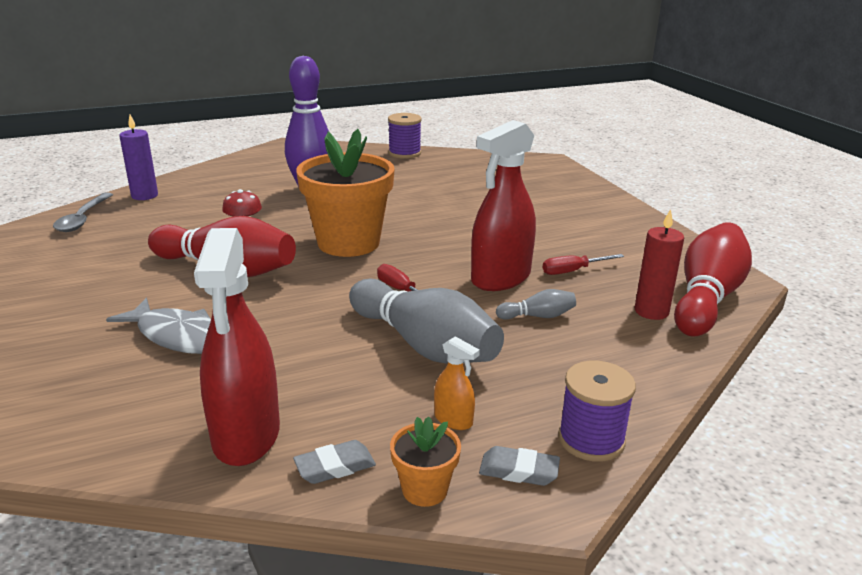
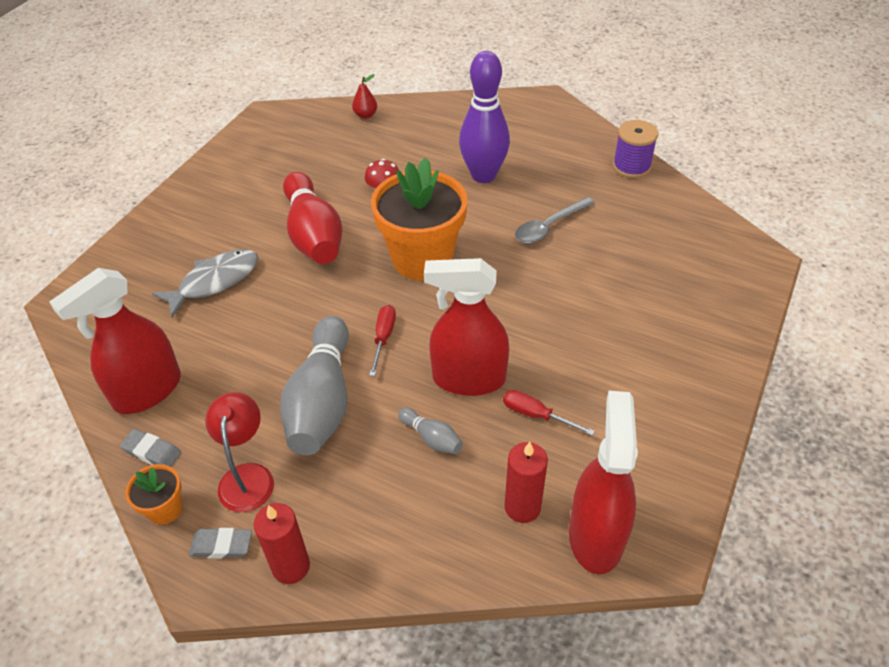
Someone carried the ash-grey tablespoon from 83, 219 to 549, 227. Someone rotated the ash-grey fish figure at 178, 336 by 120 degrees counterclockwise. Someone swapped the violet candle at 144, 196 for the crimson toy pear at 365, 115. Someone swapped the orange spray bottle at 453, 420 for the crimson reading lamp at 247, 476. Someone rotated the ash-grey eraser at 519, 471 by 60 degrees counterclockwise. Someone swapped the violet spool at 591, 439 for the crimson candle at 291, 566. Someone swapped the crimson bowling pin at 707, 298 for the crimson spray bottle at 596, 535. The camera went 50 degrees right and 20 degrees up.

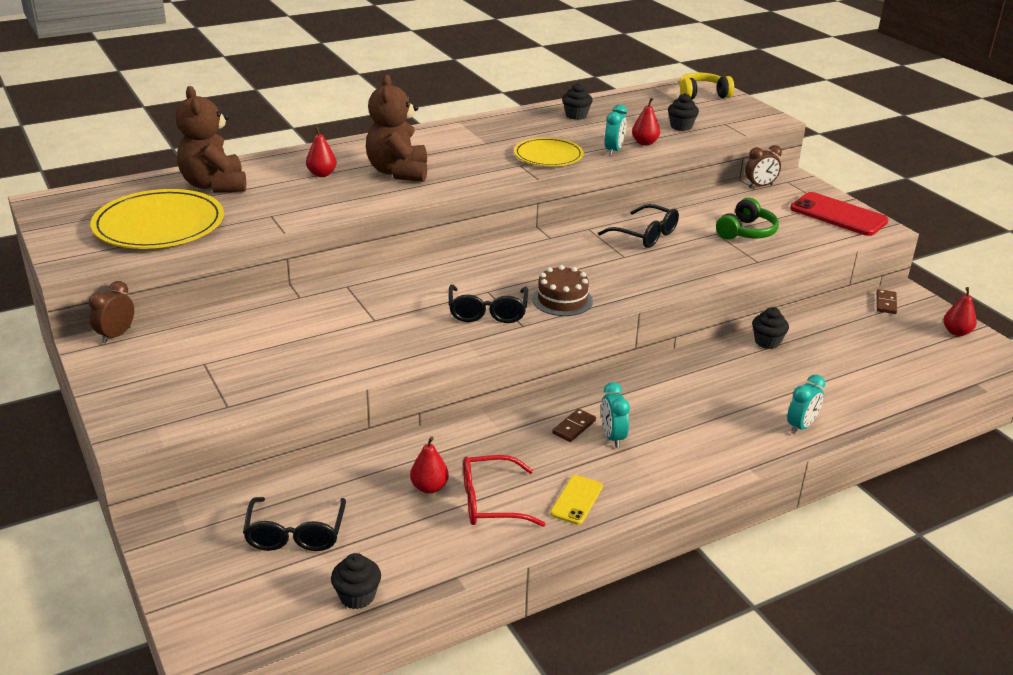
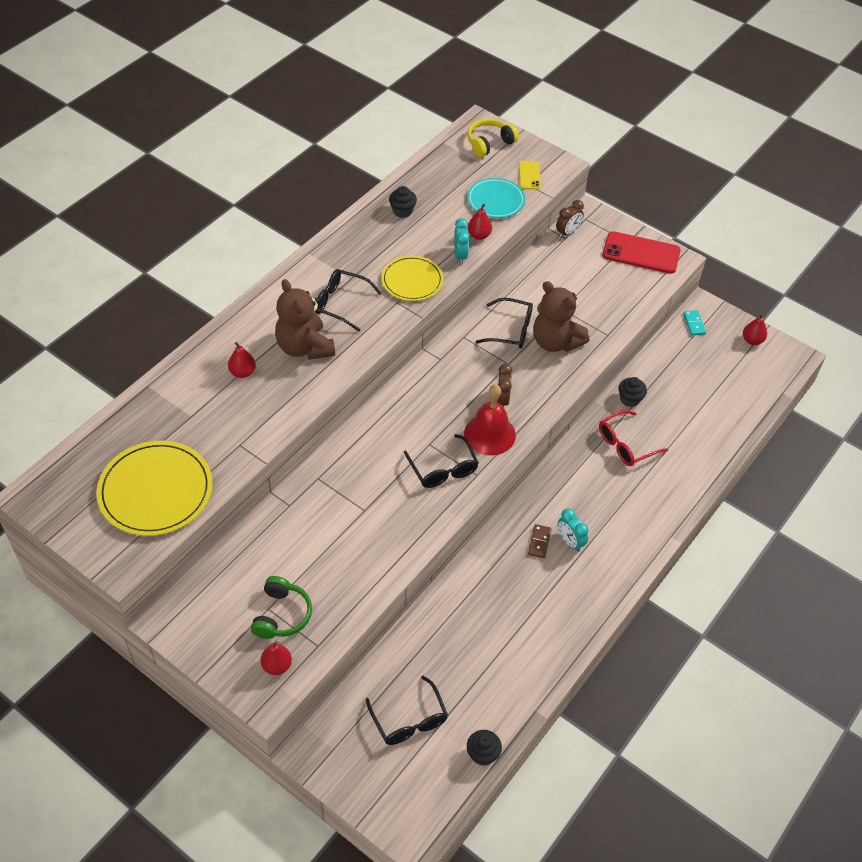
Someone carried the russet alarm clock from 116, 335 to 502, 400. Someone carried the russet teddy bear from 214, 185 to 555, 342. Someone carried the crimson toy pear from 429, 487 to 277, 665. Someone carried the crimson glasses from 490, 502 to 625, 445. Someone swapped the russet cake at 562, 300 for the crimson bell at 489, 434. Someone carried the golden phone from 576, 500 to 529, 175. Someone swapped the ebony cupcake at 681, 126 for the teal plate at 495, 200. Someone carried the emerald headset from 746, 232 to 281, 615. Someone took away the teal alarm clock at 801, 426. Someone repainted the russet domino piece at 886, 303, which became the teal domino piece at 694, 324. Someone put down the ebony glasses at 341, 303. The camera went 25 degrees left and 20 degrees up.

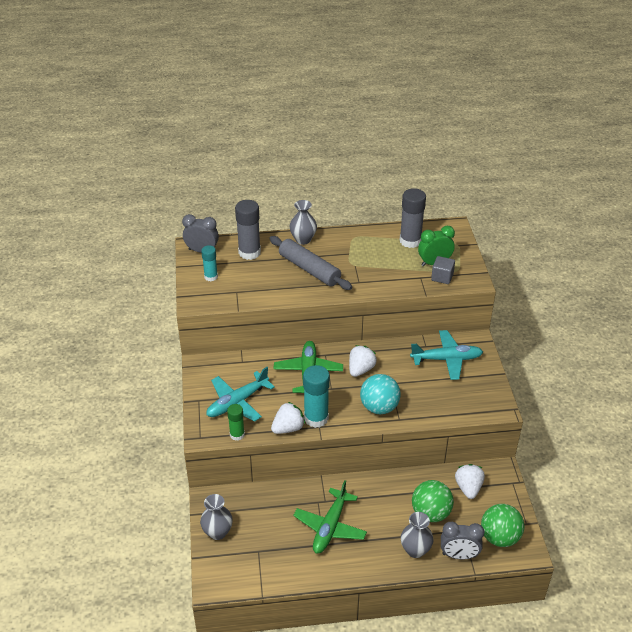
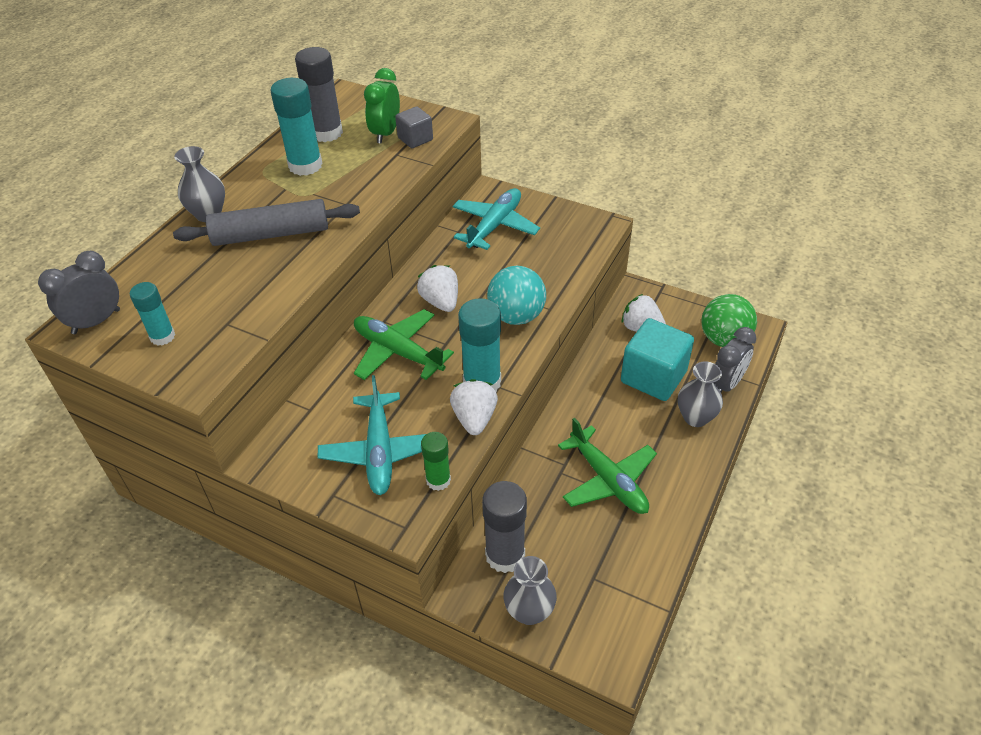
Someone carried the ash-grey glue stick from 249, 252 to 505, 555. Someone swapped the emerald ball at 430, 513 for the teal block at 653, 377. Someone put down the teal glue stick at 305, 165. The camera went 55 degrees left and 5 degrees up.

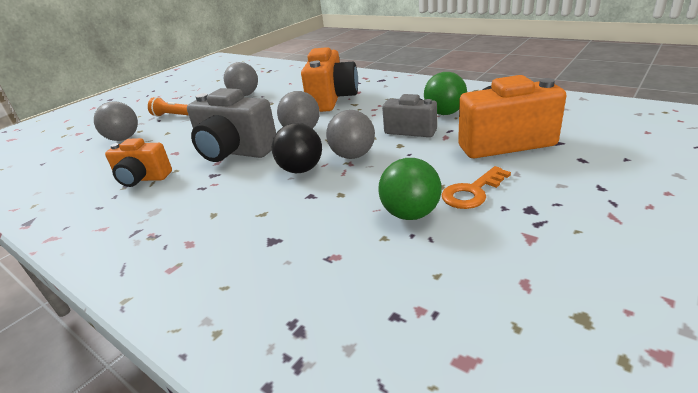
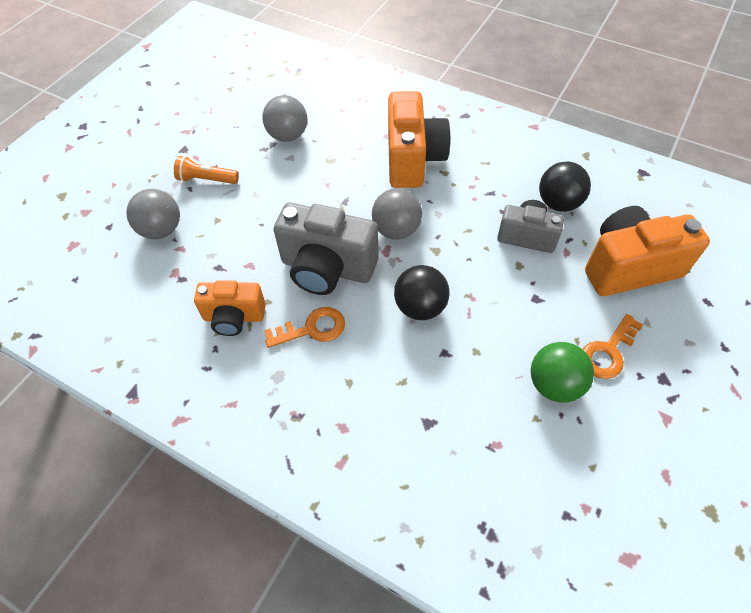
Someone took away the ash-grey ball at 353, 156. Someone repainted the emerald ball at 445, 113, which became the ebony ball at 558, 203. Someone put down the orange latchkey at 312, 329. The camera went 10 degrees left and 25 degrees up.

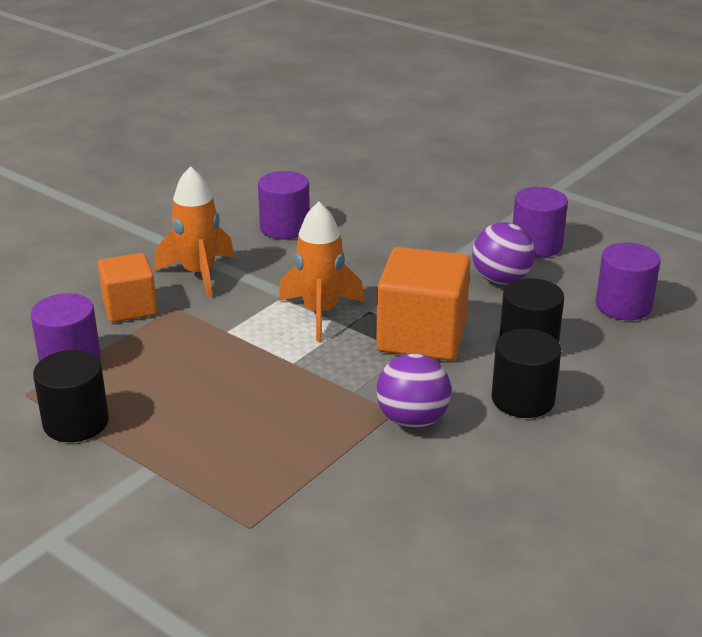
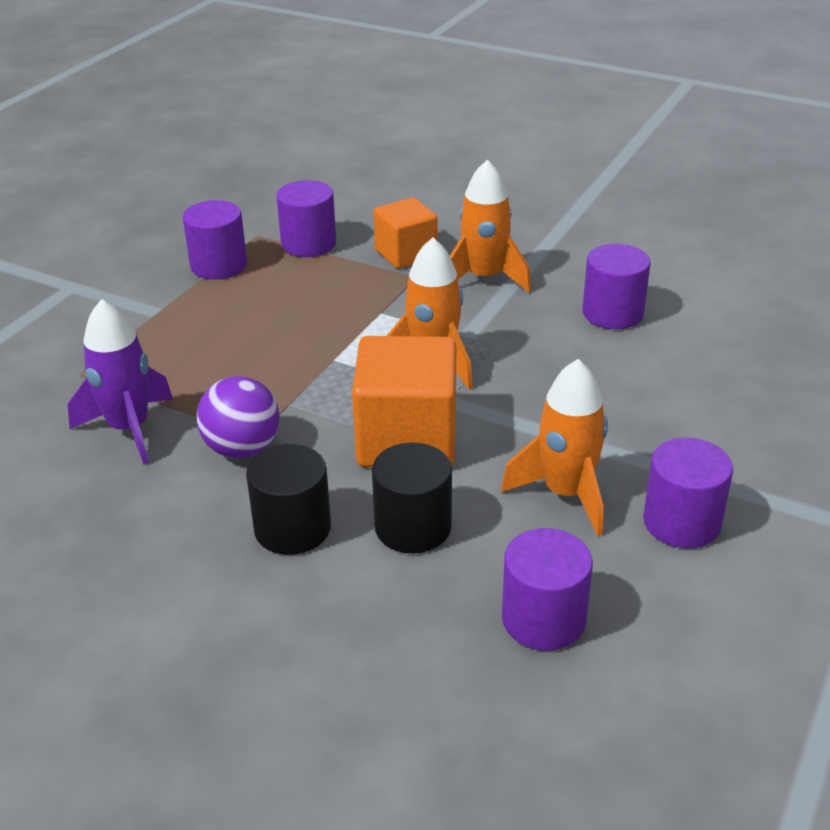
Someone repainted the ebony cylinder at 76, 422, which became the violet cylinder at 219, 265. Someone swapped the violet ball at 501, 280 for the orange spaceship at 566, 494. Someone put down the violet spaceship at 129, 429. The camera went 80 degrees right and 5 degrees up.

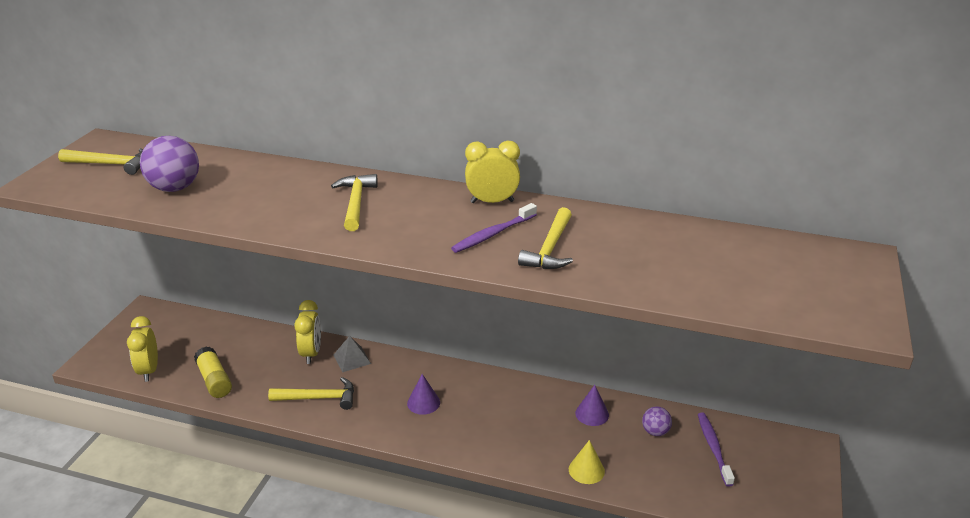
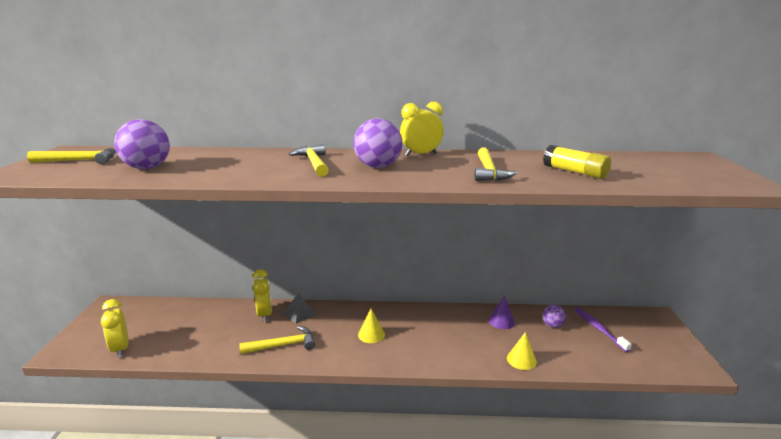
Someone carried the golden glue stick from 214, 380 to 575, 172. Someone repainted the violet cone at 423, 403, which became the golden cone at 371, 334. Someone took away the violet toothbrush at 493, 234. Someone put down the violet ball at 378, 166. The camera went 15 degrees left and 10 degrees down.

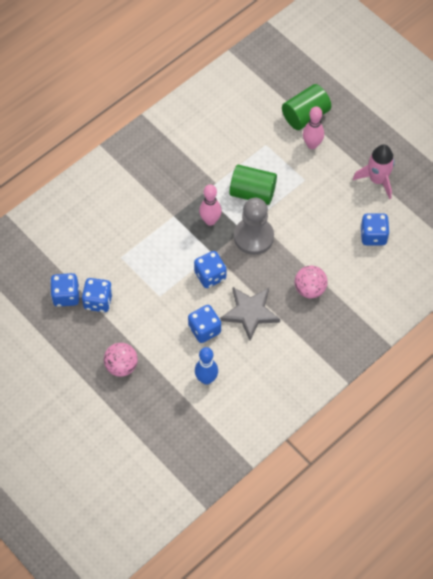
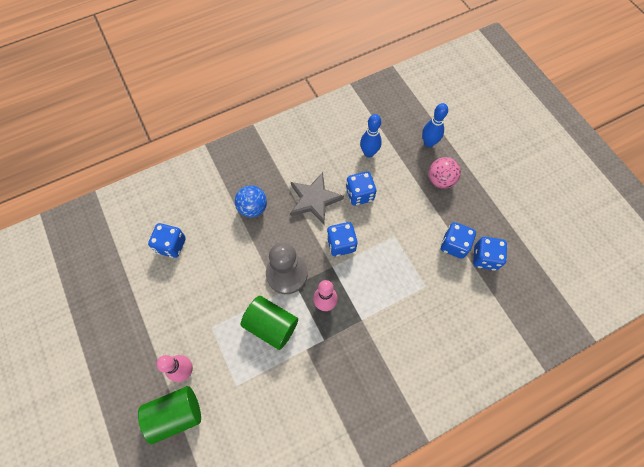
Someone repainted the rose-pink ball at 309, 289, which became the blue ball at 253, 208. Someone took away the rose-pink spaceship at 377, 180. Someone put down the blue bowling pin at 428, 143. The camera went 165 degrees left and 5 degrees up.

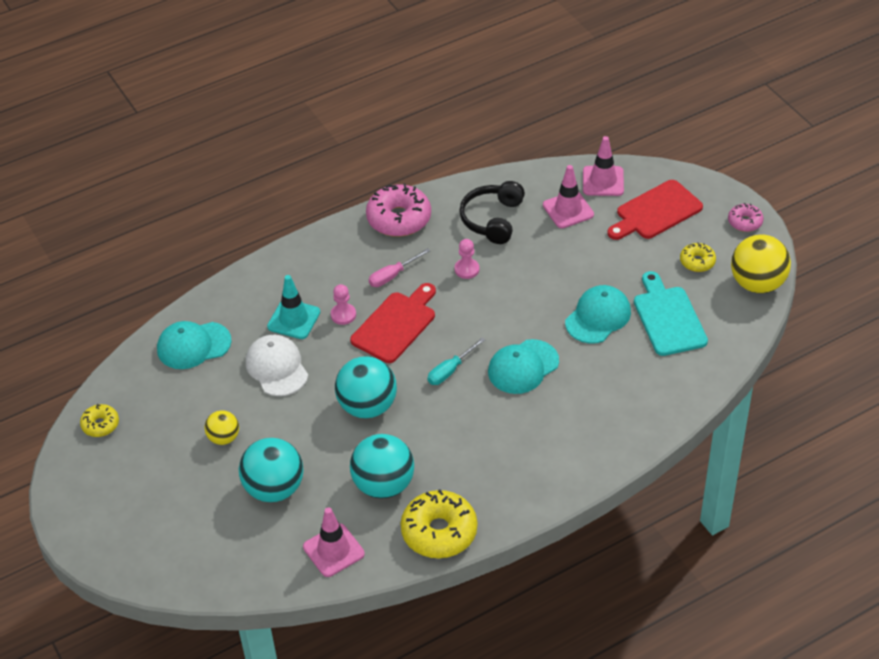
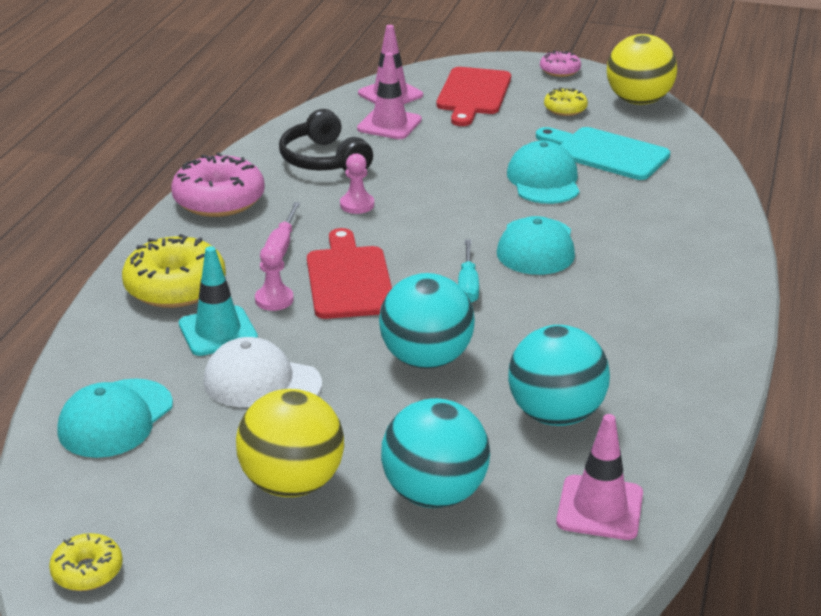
Someone scaled the golden ball at 224, 438 by 1.81. Someone carried the golden doughnut from 439, 532 to 175, 287. The camera went 45 degrees left and 15 degrees down.

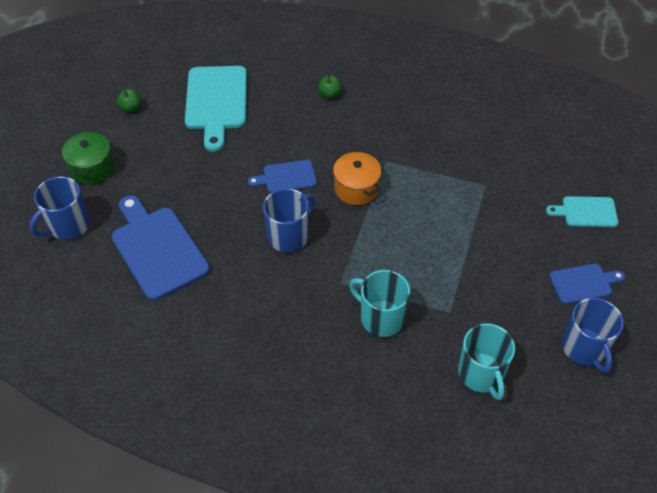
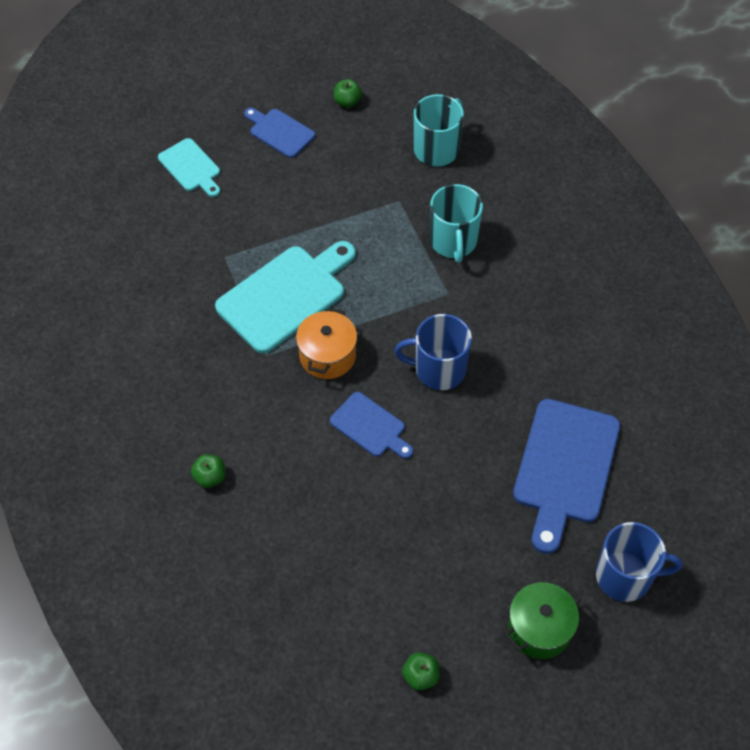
Someone carried the teal bread board from 216, 102 to 286, 296. Someone swapped the blue mug at 584, 348 for the emerald apple at 347, 102. The camera went 130 degrees left and 5 degrees up.

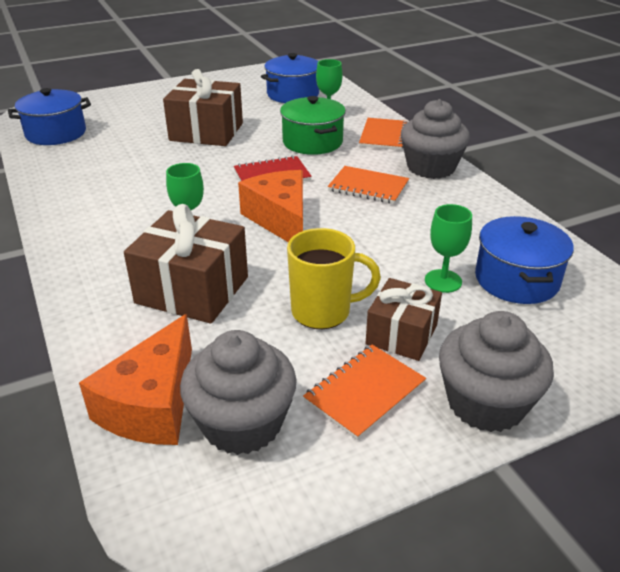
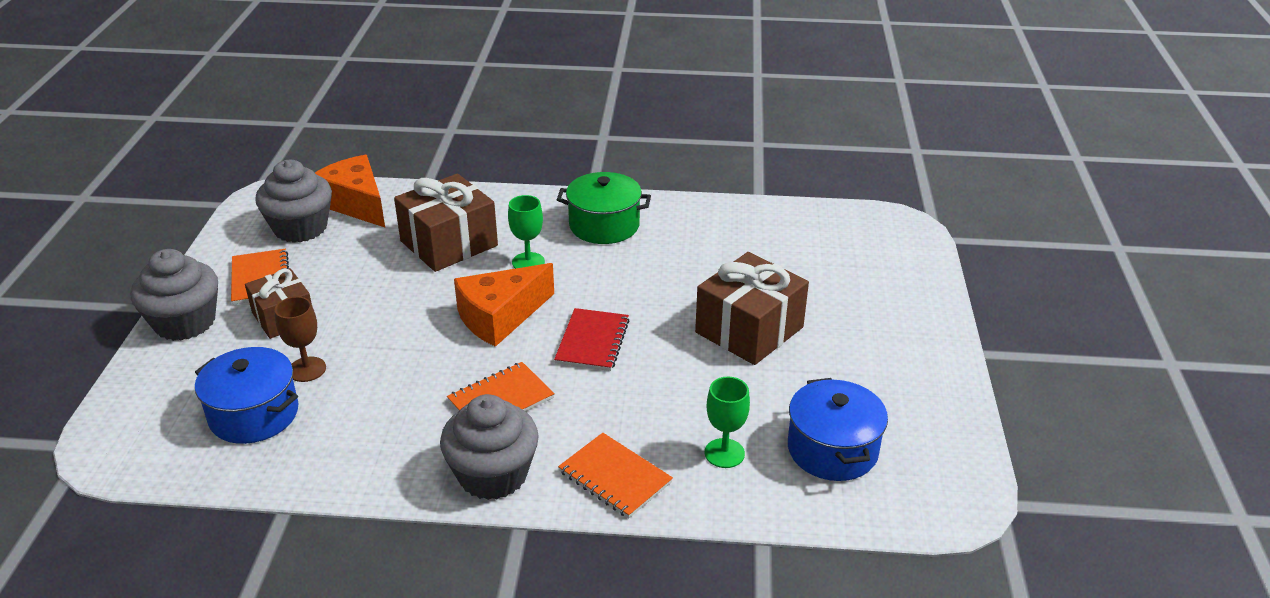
Someone took away the blue pot at 56, 133. Someone rotated the orange cheese at 280, 219 by 135 degrees clockwise. Someone carried the emerald pot from 312, 142 to 604, 225. Someone took away the golden mug at 323, 312. Someone repainted the emerald goblet at 443, 281, which became the russet goblet at 307, 369. The camera went 120 degrees right and 0 degrees up.

